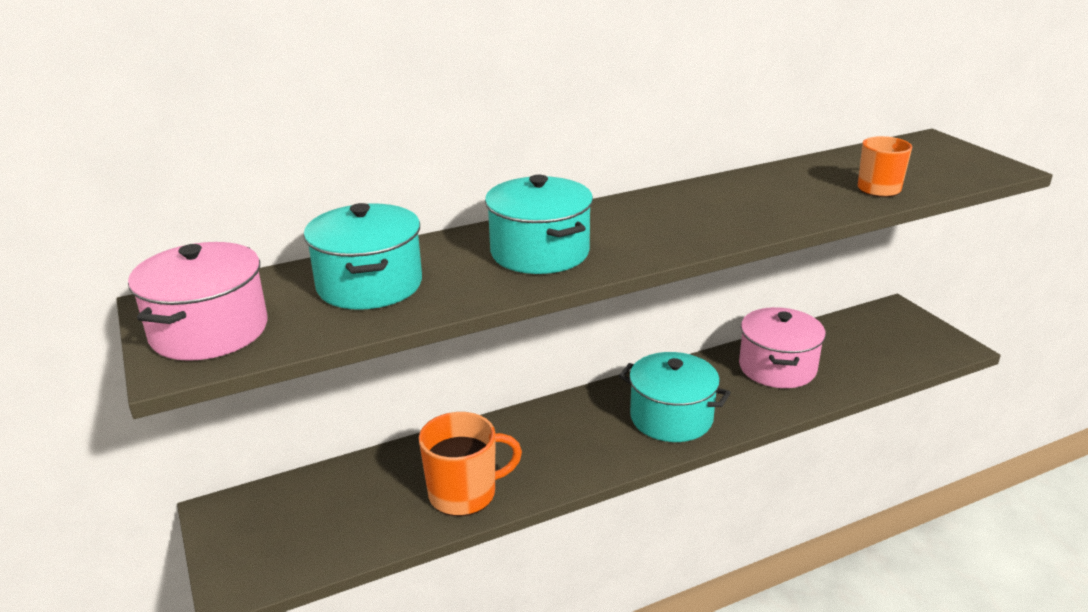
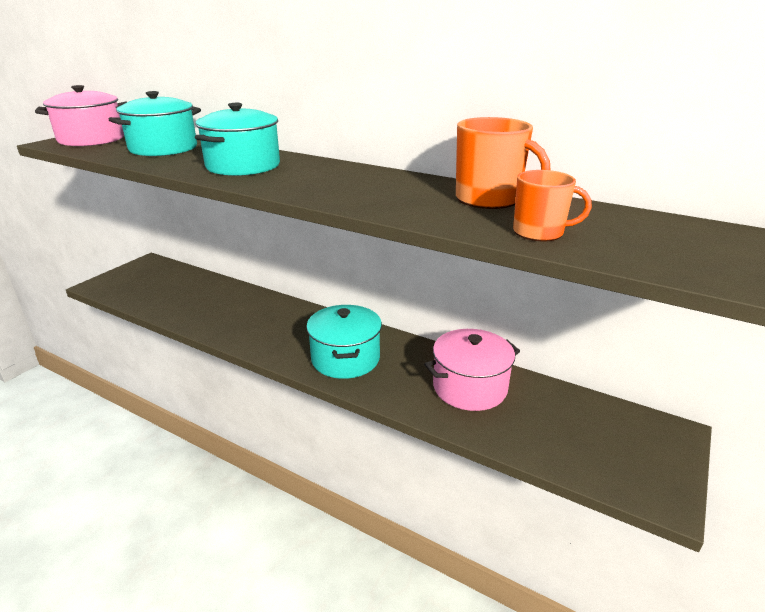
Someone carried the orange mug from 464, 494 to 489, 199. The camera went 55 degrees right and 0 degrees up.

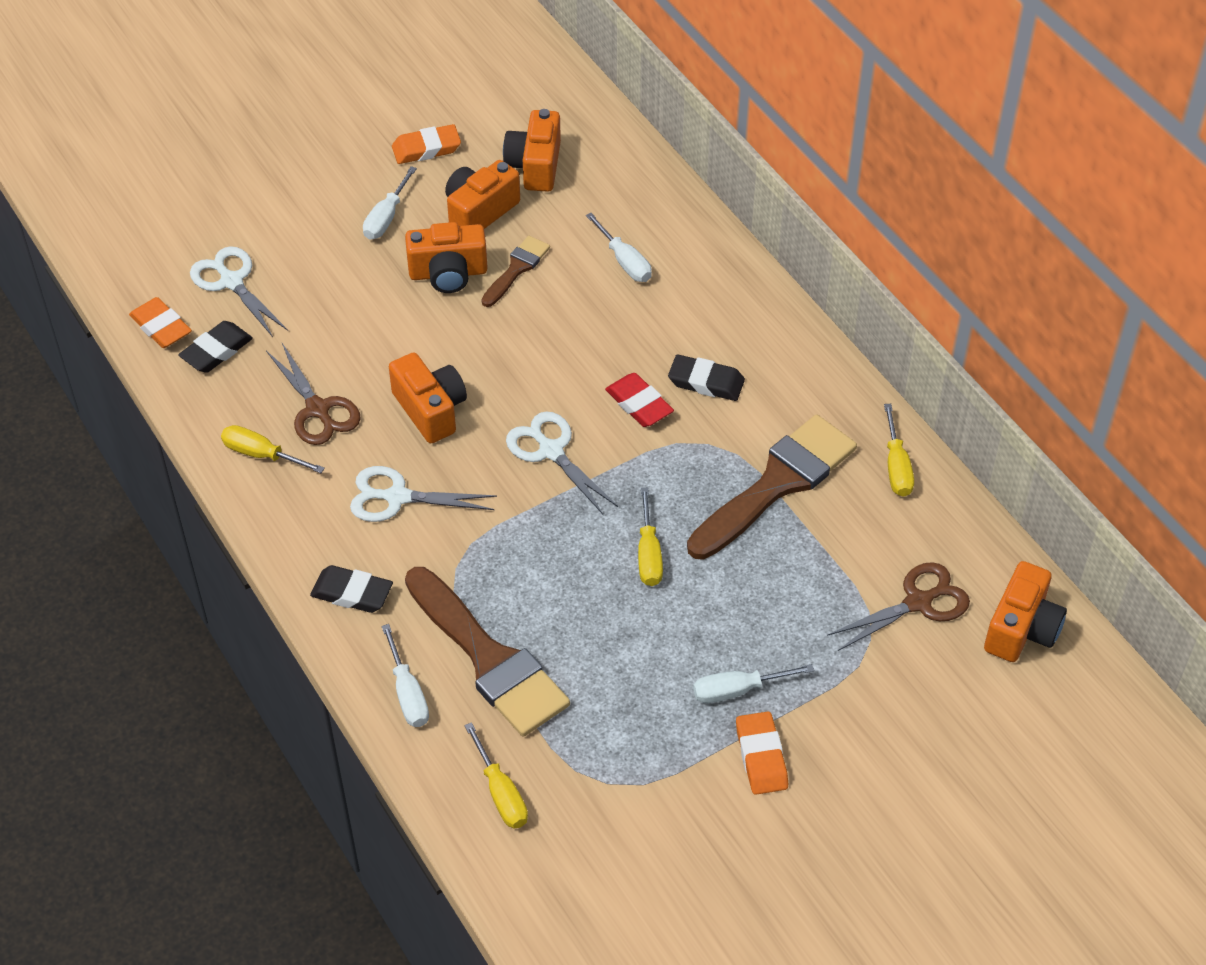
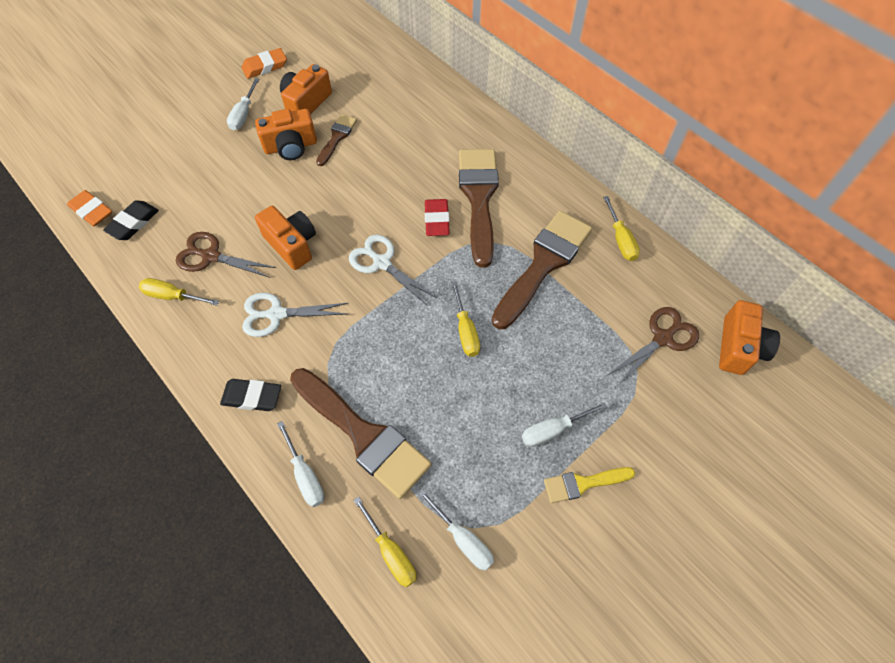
Someone took away the pure white shears at 231, 281. Someone rotated the russet shears at 318, 410 by 150 degrees clockwise. Someone took away the orange camera at 535, 166. Someone carried the pure white screwdriver from 624, 261 to 463, 539. Someone rotated the crimson eraser at 639, 404 by 45 degrees clockwise. Someone swapped the ebony eraser at 706, 382 for the russet brush at 479, 198. Someone swapped the orange eraser at 761, 756 for the golden brush at 583, 483. The camera went 10 degrees left and 10 degrees up.

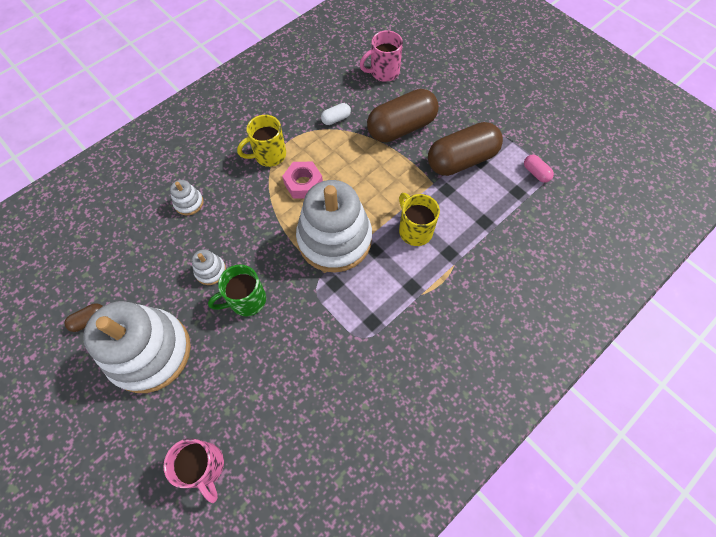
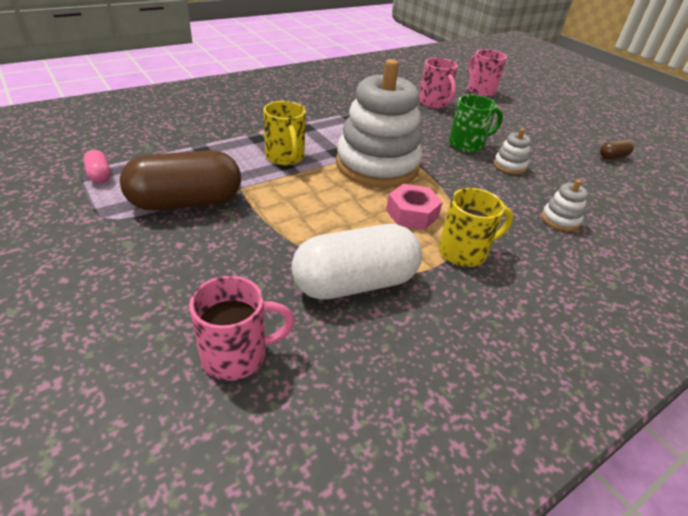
Someone took away the pure white ring stacker at 150, 352. Someone scaled the pure white pill shape at 336, 119 by 2.34. Someone took away the russet pill shape at 401, 127. Someone put down the rose-pink mug at 434, 103. The camera went 175 degrees left and 25 degrees down.

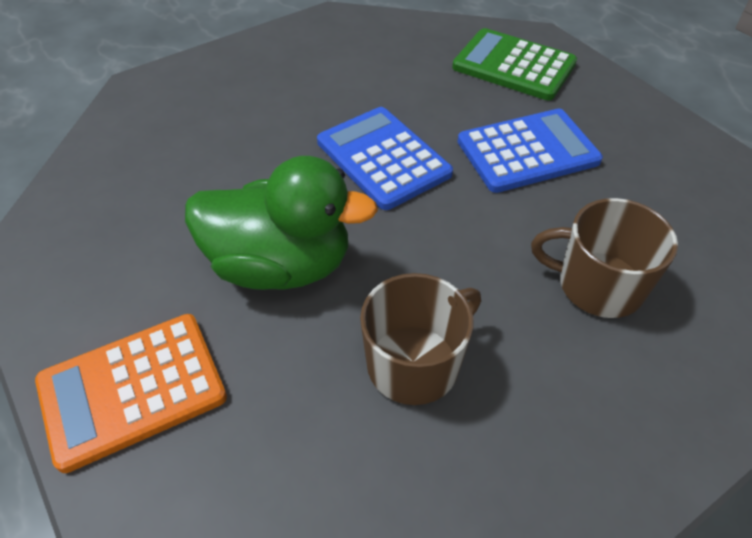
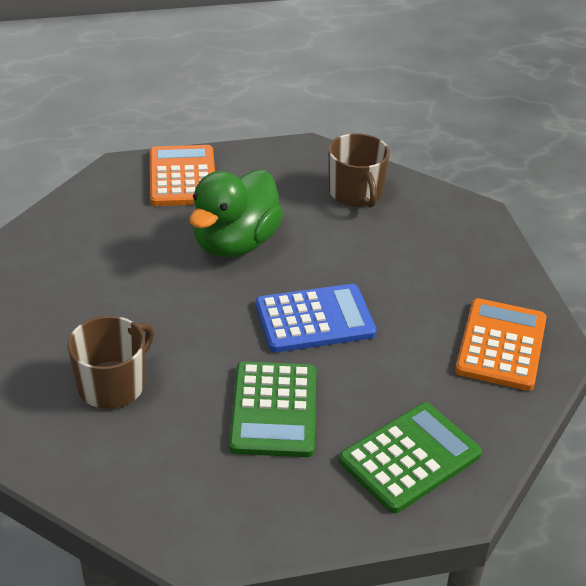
Someone carried the russet mug from 415, 363 to 356, 193. Someone repainted the blue pocket calculator at 527, 151, which became the emerald pocket calculator at 274, 410. Someone put down the orange pocket calculator at 501, 345. The camera went 110 degrees right and 10 degrees down.

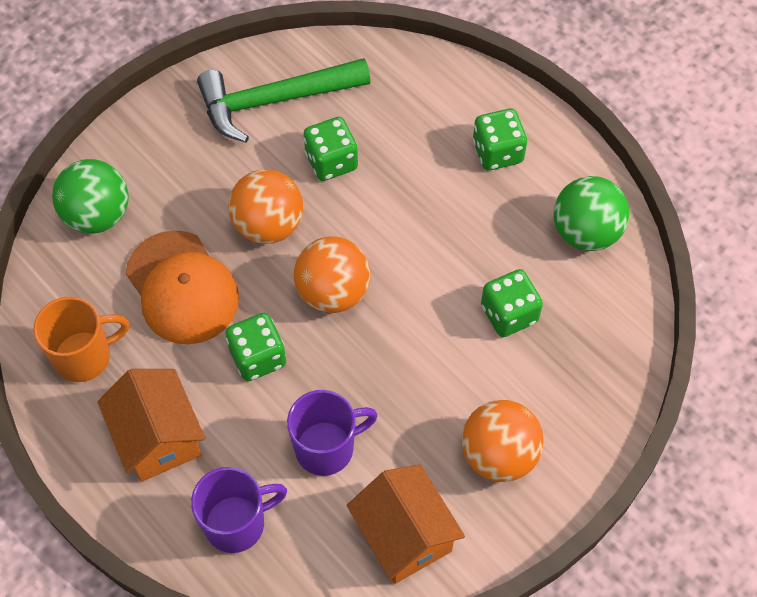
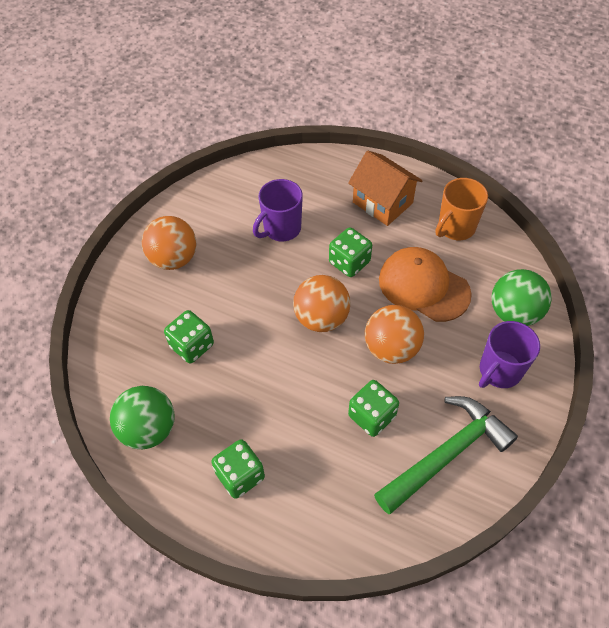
Someone carried the violet mug from 237, 523 to 499, 371. Someone took away the orange house at 404, 535. The camera went 160 degrees right and 5 degrees down.

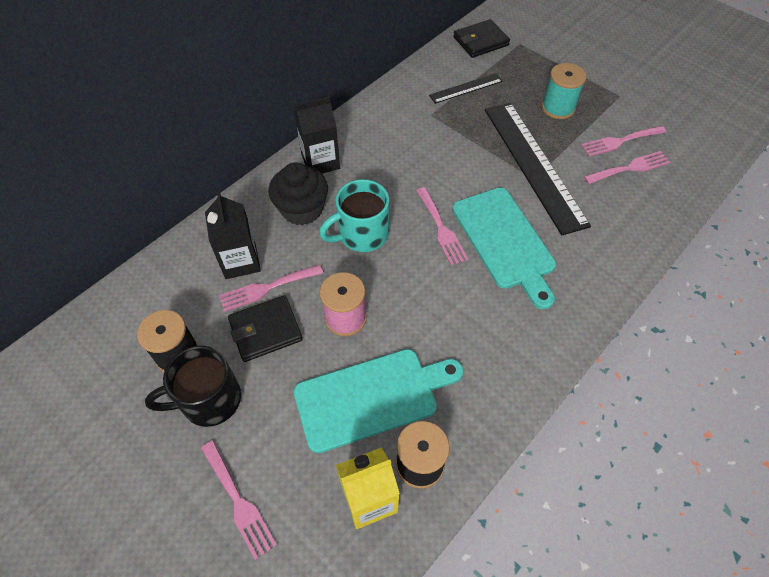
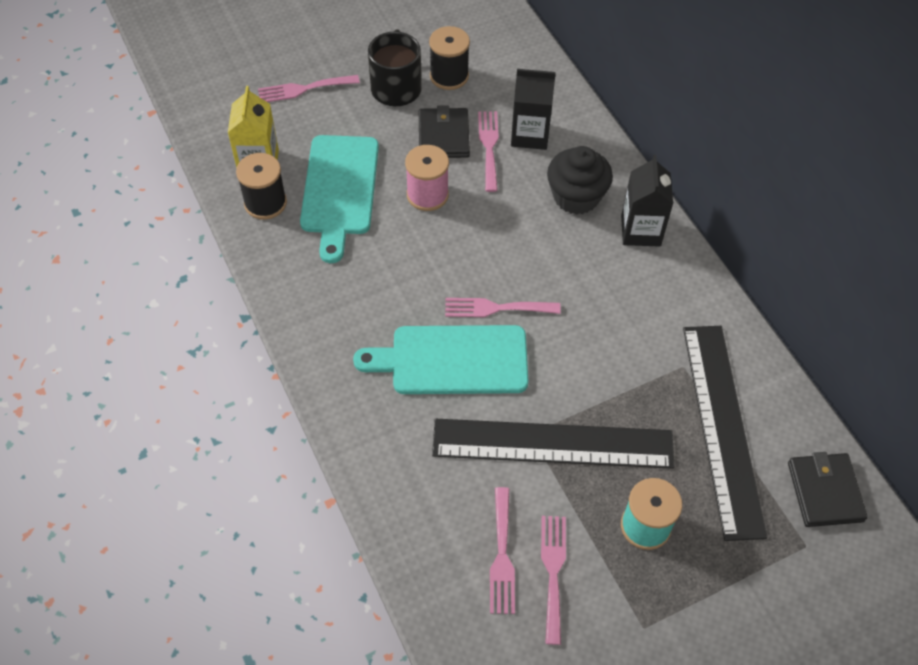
Someone took away the teal mug at 362, 234. Someone scaled the ebony straightedge at 466, 88 by 2.09. The camera went 110 degrees right and 0 degrees up.

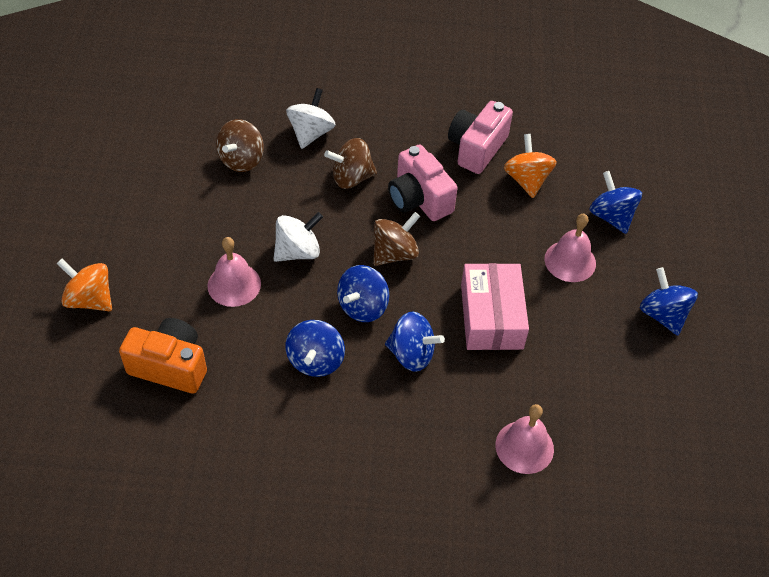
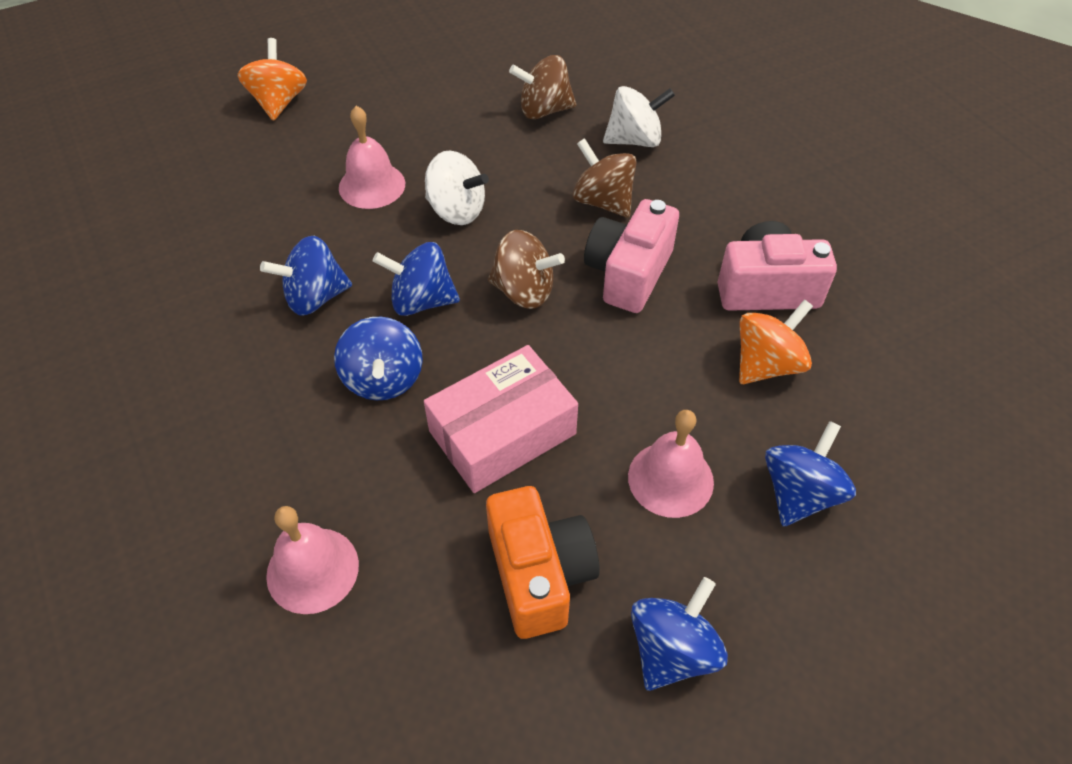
Someone carried the orange camera from 170, 366 to 539, 574. The camera went 60 degrees right and 0 degrees up.

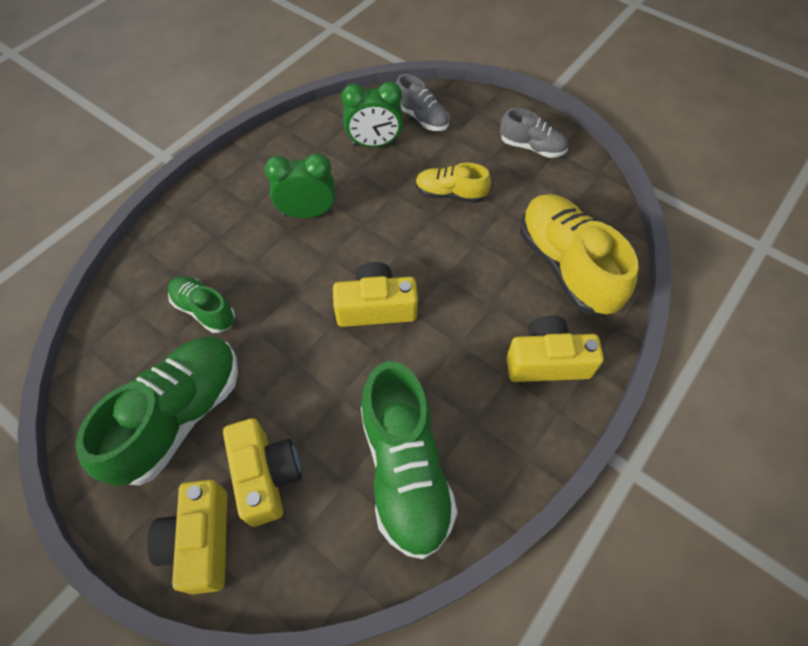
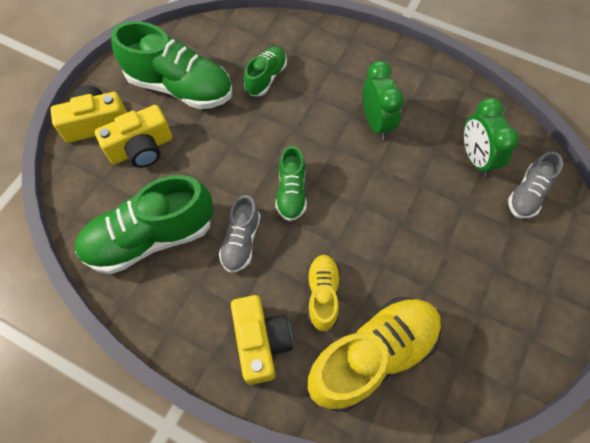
Someone swapped the golden camera at 376, 307 for the emerald lace-up shoe at 291, 192. Someone carried the golden lace-up shoe from 450, 194 to 322, 295. Someone carried the ash-grey lace-up shoe from 531, 147 to 241, 241. The camera went 80 degrees right and 5 degrees up.

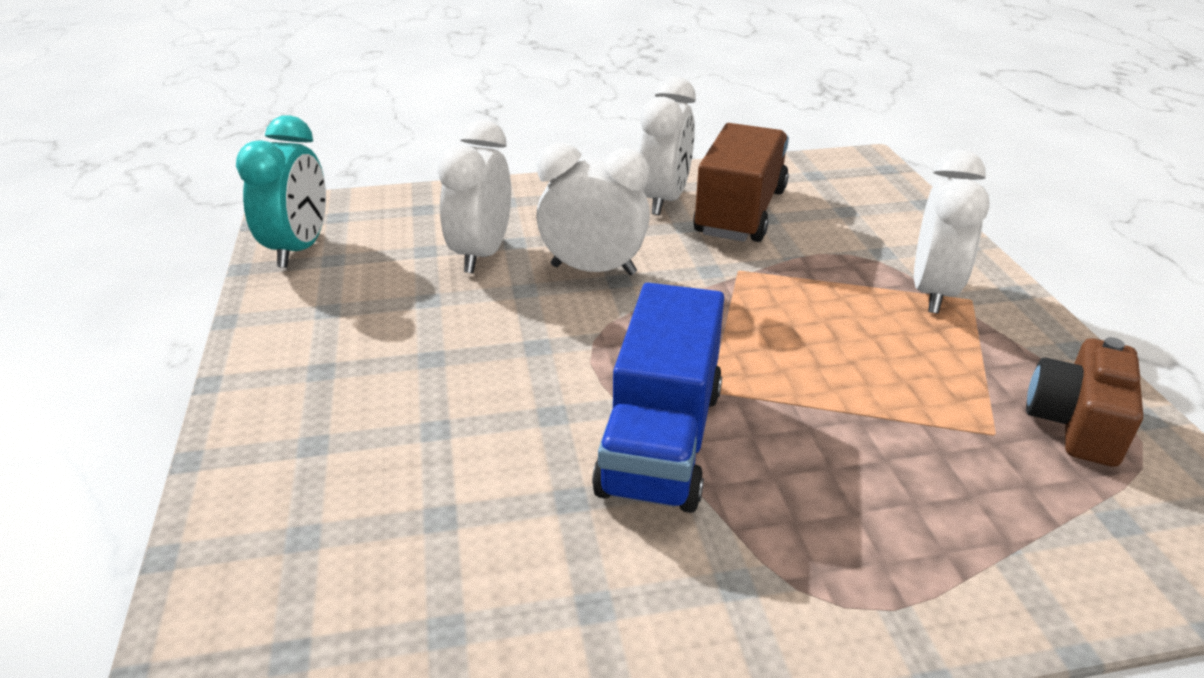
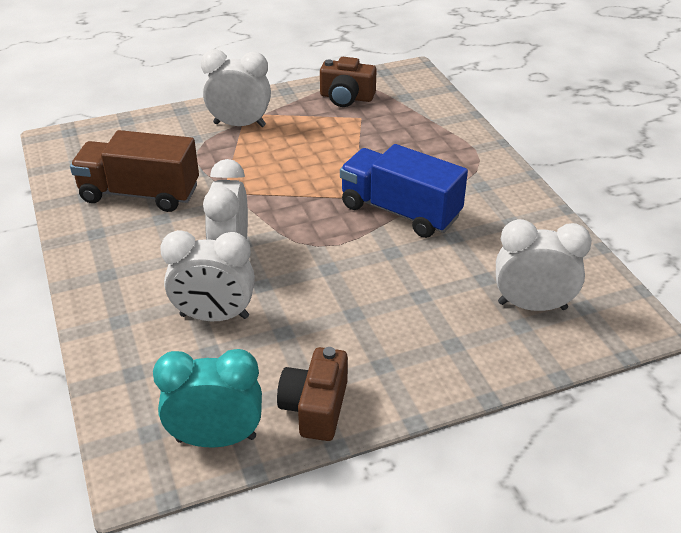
Someone rotated the blue toy truck at 661, 440 by 150 degrees counterclockwise. Someone carried the pure white alarm clock from 664, 200 to 532, 305. Someone put down the russet camera at 315, 407. The camera went 100 degrees left and 5 degrees up.

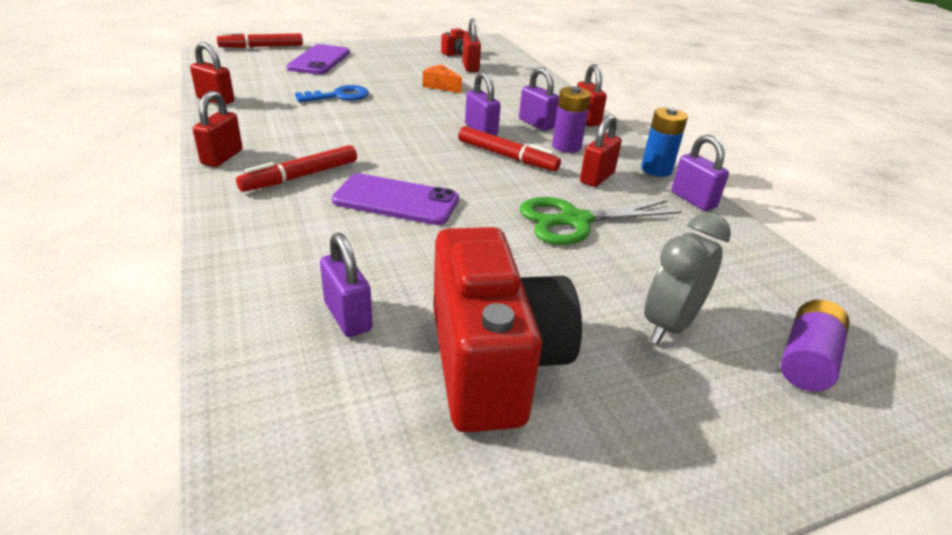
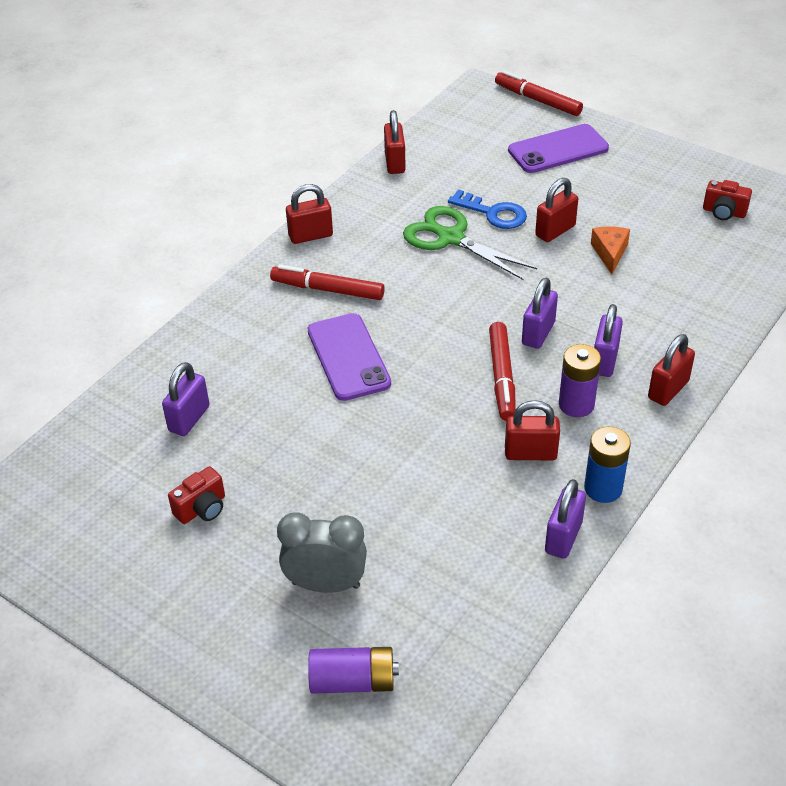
Someone scaled the crimson camera at 493, 363 by 0.41. Someone carried the crimson padlock from 470, 67 to 555, 231. Someone carried the emerald shears from 574, 221 to 450, 238. The camera went 60 degrees right and 10 degrees up.

